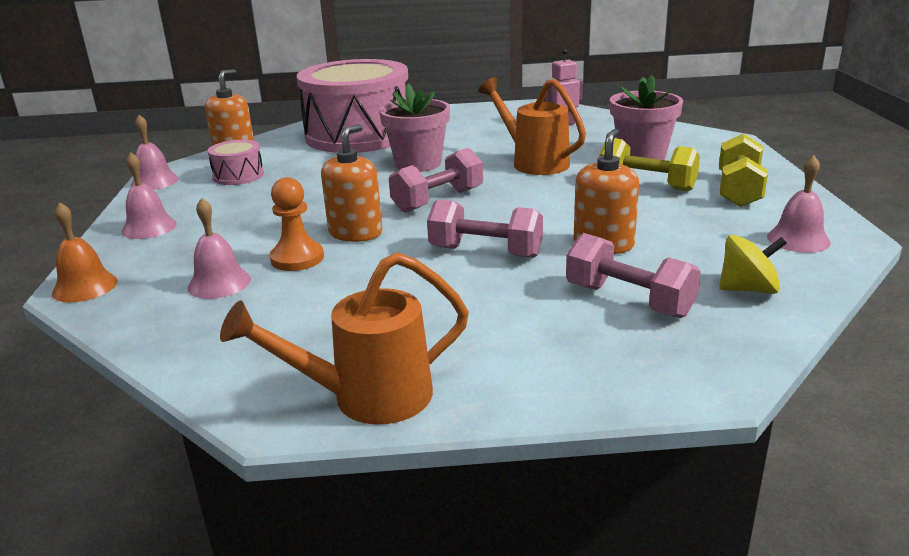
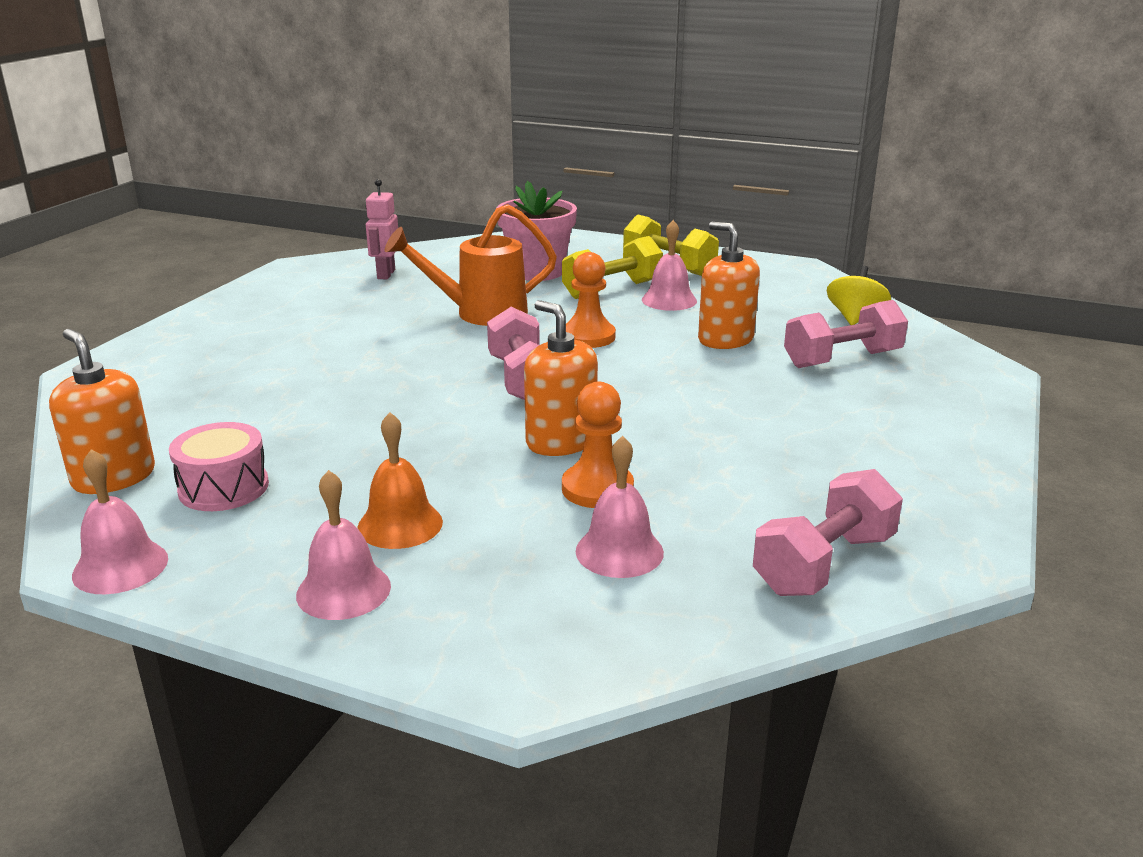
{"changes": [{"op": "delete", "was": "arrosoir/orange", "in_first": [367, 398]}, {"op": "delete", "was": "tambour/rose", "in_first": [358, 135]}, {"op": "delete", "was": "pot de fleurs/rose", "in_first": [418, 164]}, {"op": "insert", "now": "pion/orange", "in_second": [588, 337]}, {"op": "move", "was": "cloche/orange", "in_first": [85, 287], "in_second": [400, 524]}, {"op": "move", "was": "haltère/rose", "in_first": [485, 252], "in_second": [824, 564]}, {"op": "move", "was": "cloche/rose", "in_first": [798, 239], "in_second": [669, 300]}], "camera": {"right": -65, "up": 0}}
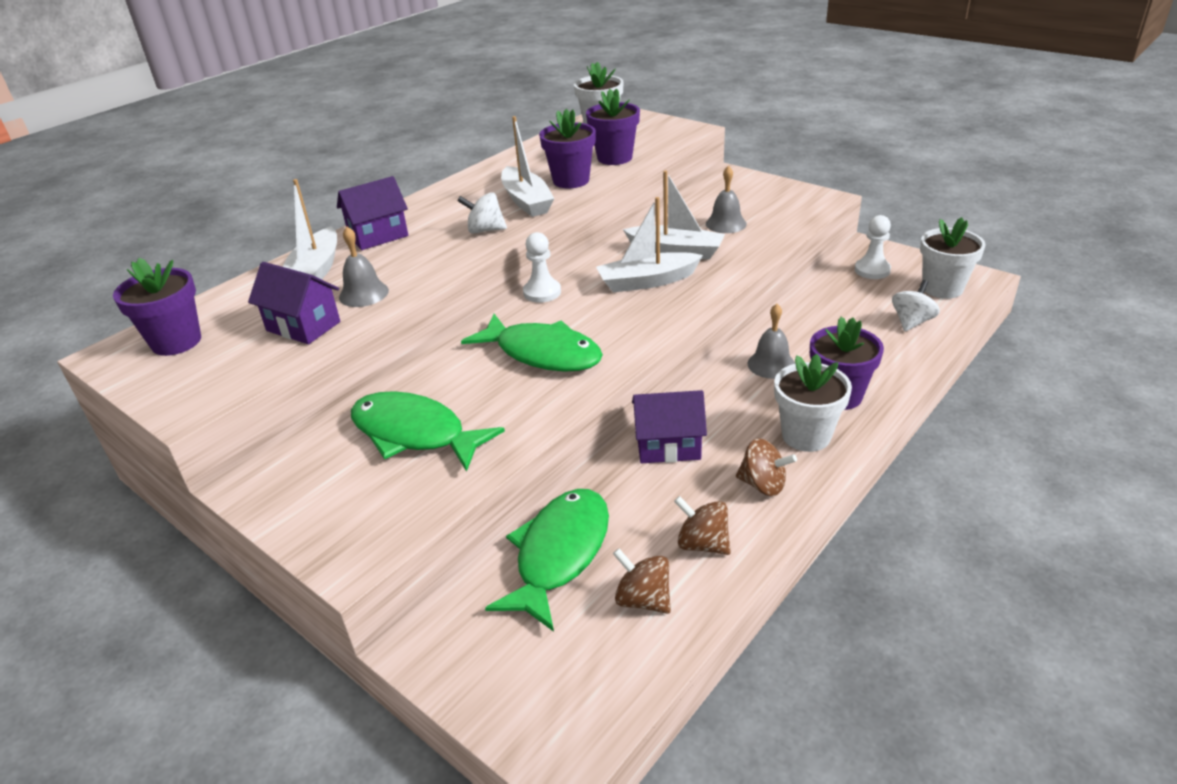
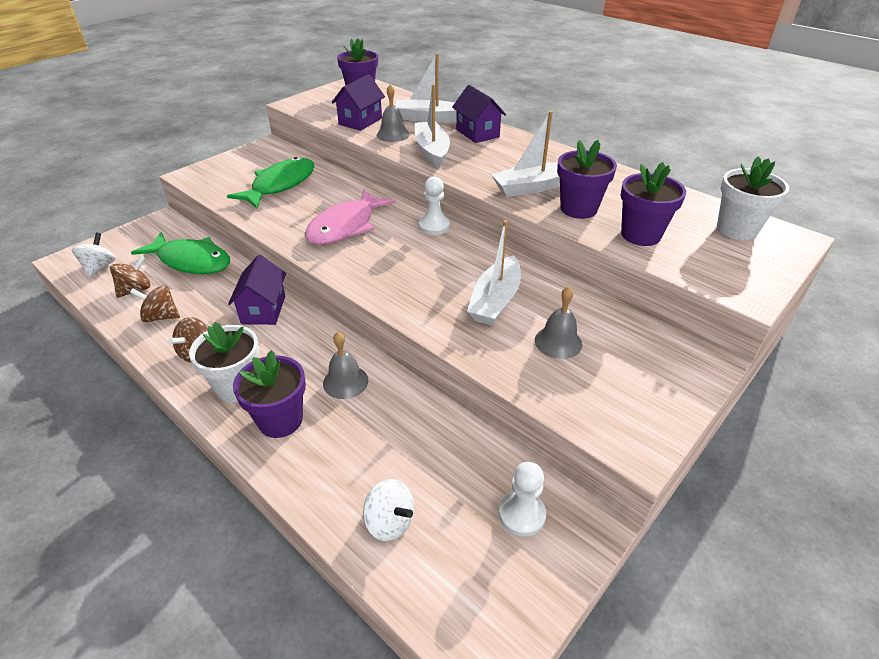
{"changes": [{"op": "delete", "was": "pot de fleurs/blanc", "in_first": [942, 288]}, {"op": "move", "was": "toupie/blanc", "in_first": [485, 230], "in_second": [99, 267]}, {"op": "move", "was": "bateau/blanc", "in_first": [647, 281], "in_second": [432, 151]}, {"op": "recolor", "was": "poisson/vert", "now": "poisson/rose", "in_first": [543, 353], "in_second": [345, 226]}, {"op": "rotate", "was": "toupie/marron", "in_first": [702, 544], "in_second": [161, 317], "clockwise": -120}], "camera": {"right": 90, "up": 5}}
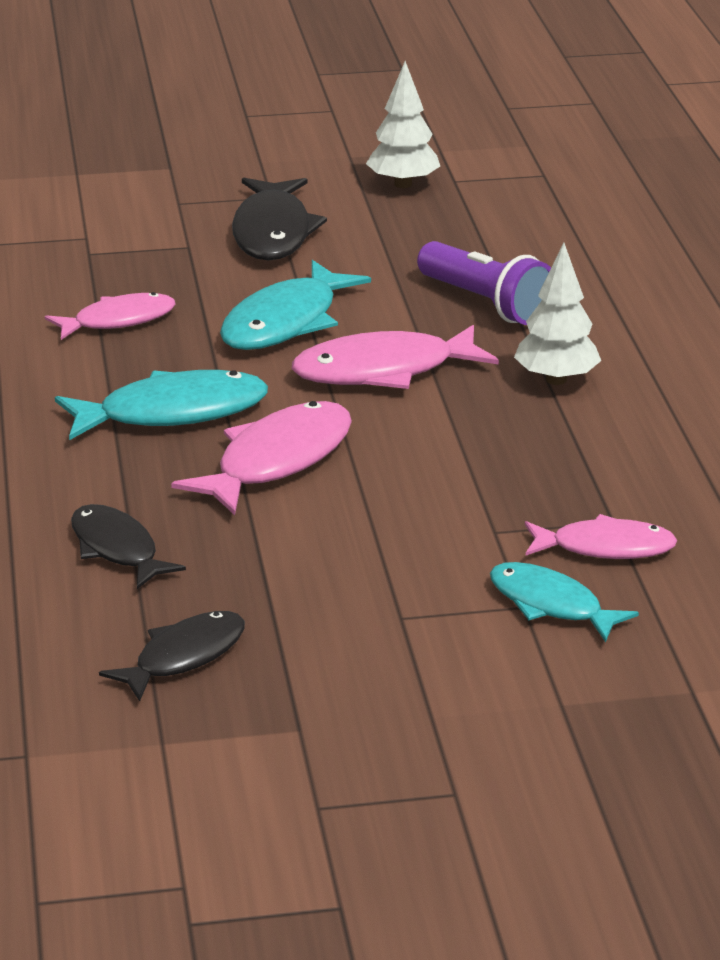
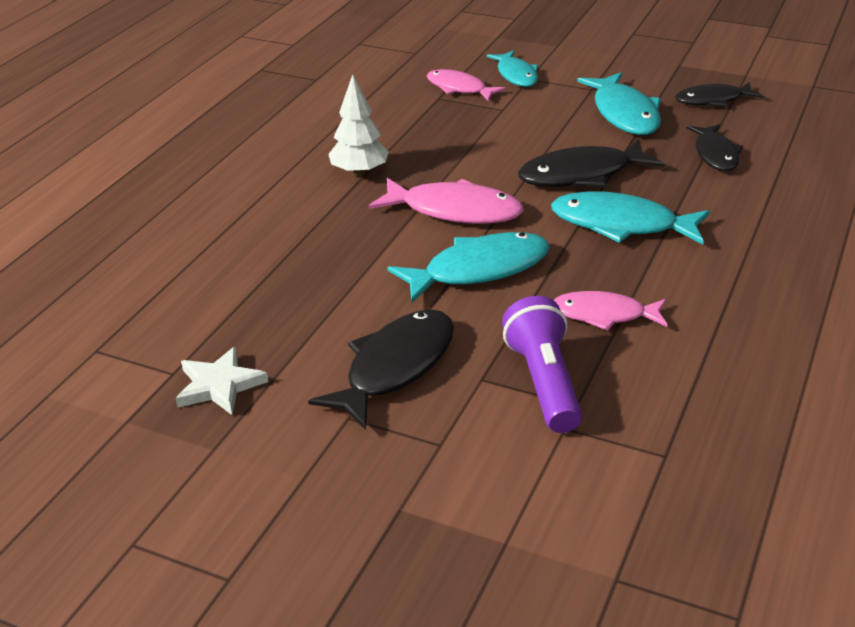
{"changes": [{"op": "insert", "now": "poisson/turquoise", "in_second": [624, 114]}, {"op": "move", "was": "lampe de poche/violet", "in_first": [485, 303], "in_second": [544, 382]}, {"op": "replace", "was": "arbre/blanc", "now": "étoile/blanc", "in_first": [403, 184], "in_second": [219, 385]}, {"op": "recolor", "was": "poisson/rose", "now": "poisson/noir", "in_first": [277, 461], "in_second": [581, 175]}], "camera": {"right": -145, "up": 5}}
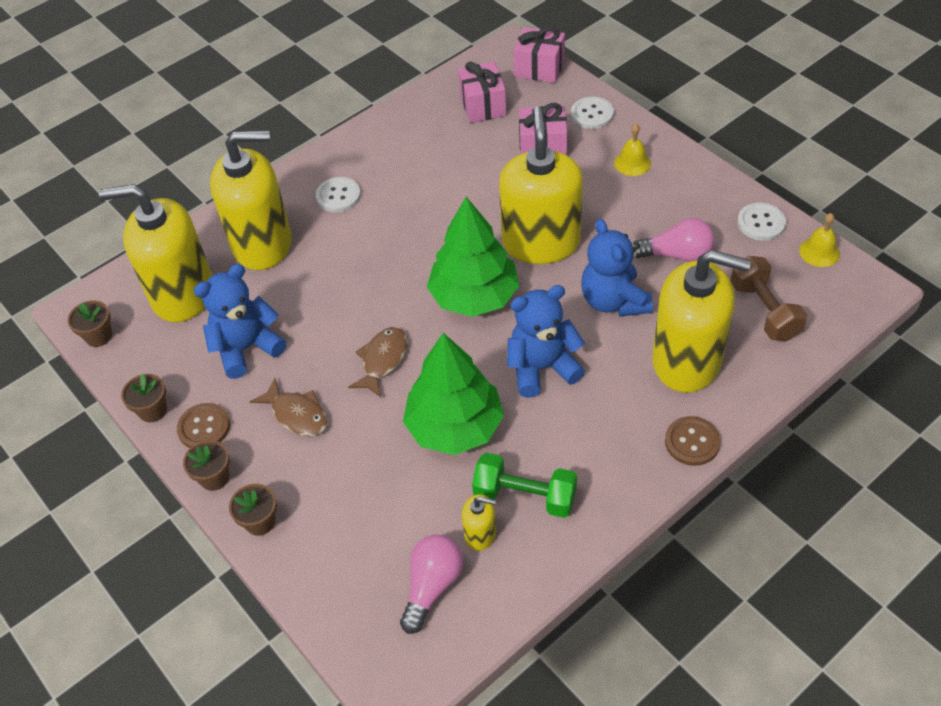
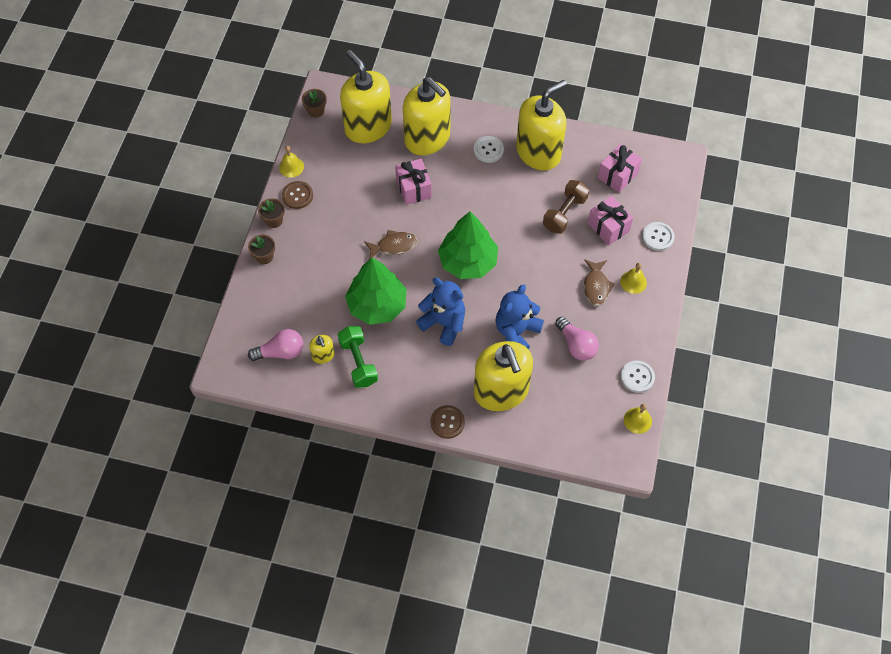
{"changes": [{"op": "delete", "was": "ours en peluche/bleu", "in_first": [246, 348]}, {"op": "move", "was": "poisson/marron", "in_first": [297, 414], "in_second": [596, 286]}, {"op": "move", "was": "distributeur de savon/jaune", "in_first": [541, 242], "in_second": [538, 152]}, {"op": "move", "was": "cadeau/rose", "in_first": [539, 68], "in_second": [413, 189]}, {"op": "move", "was": "haltère/marron", "in_first": [764, 311], "in_second": [564, 213]}, {"op": "replace", "was": "pot de fleurs/marron", "now": "cloche/jaune", "in_first": [153, 410], "in_second": [291, 167]}], "camera": {"right": 50, "up": 10}}
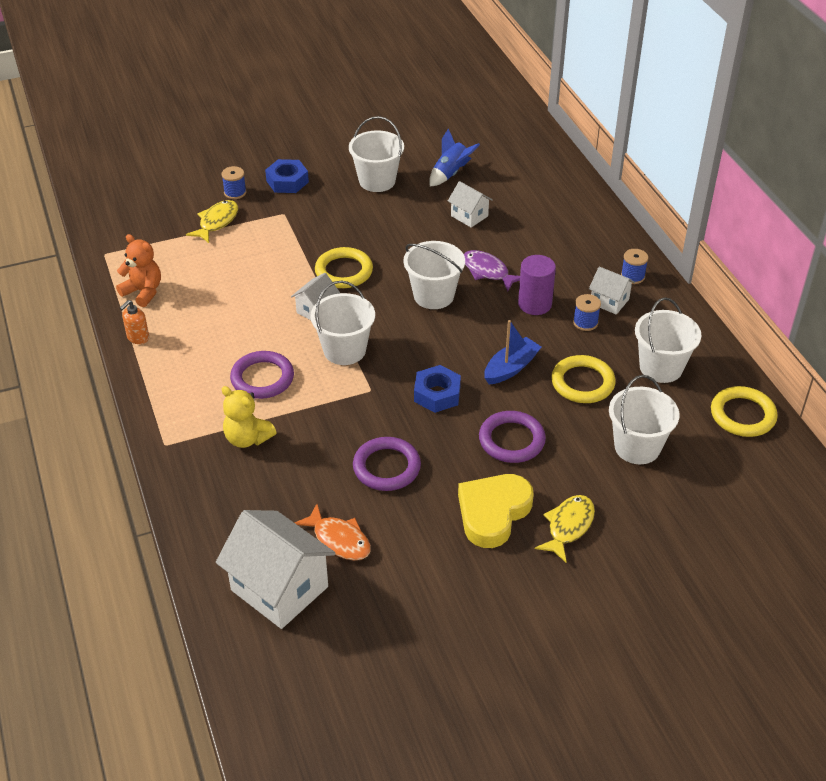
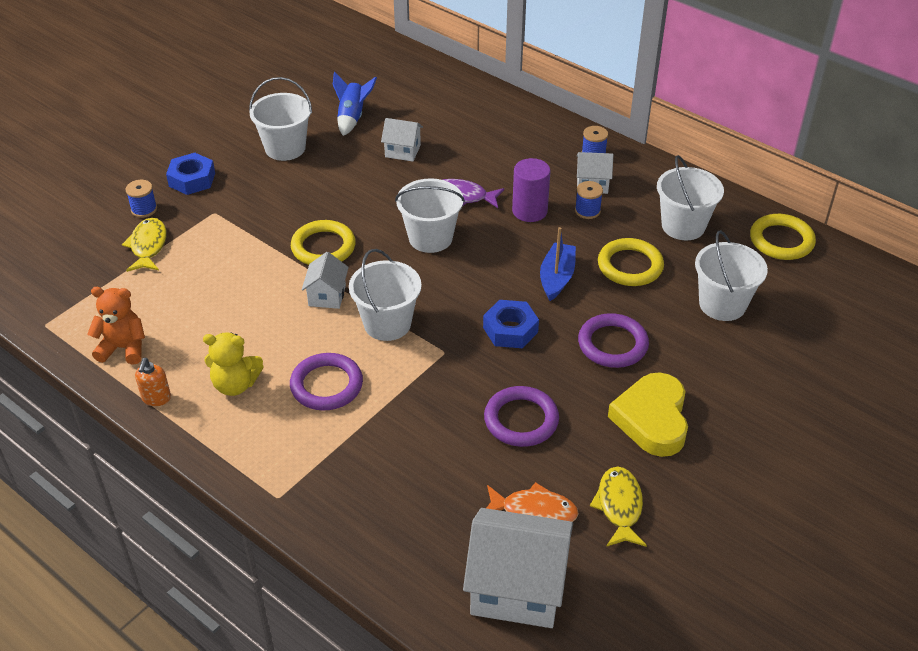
{"changes": [{"op": "move", "was": "ours en peluche/jaune", "in_first": [247, 438], "in_second": [235, 384]}, {"op": "move", "was": "poisson/jaune", "in_first": [568, 526], "in_second": [619, 506]}], "camera": {"right": -30, "up": 0}}
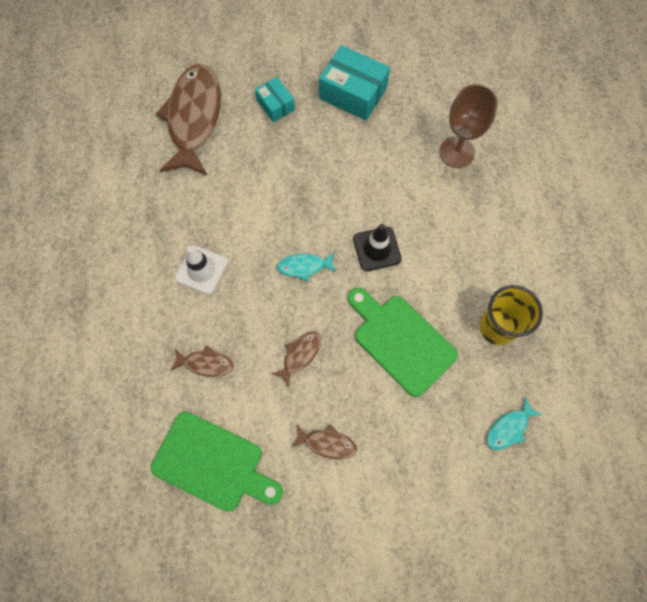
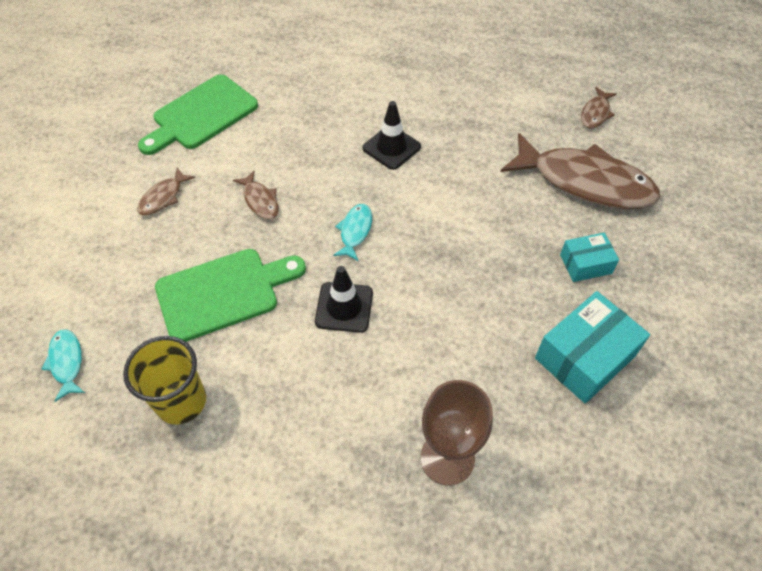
{"changes": [{"op": "move", "was": "poisson/marron", "in_first": [206, 363], "in_second": [595, 113]}, {"op": "recolor", "was": "cône de chantier/blanc", "now": "cône de chantier/noir", "in_first": [201, 270], "in_second": [391, 147]}], "camera": {"right": 110, "up": -15}}
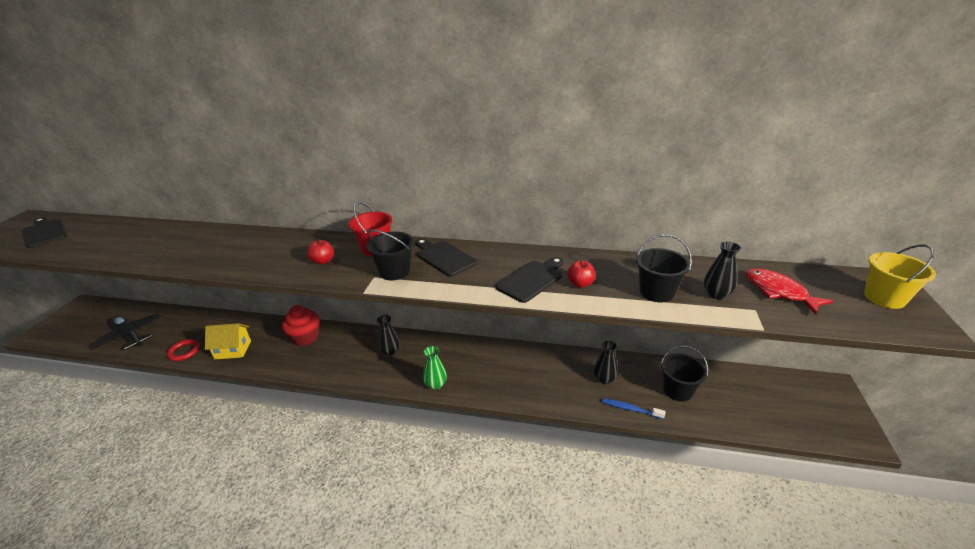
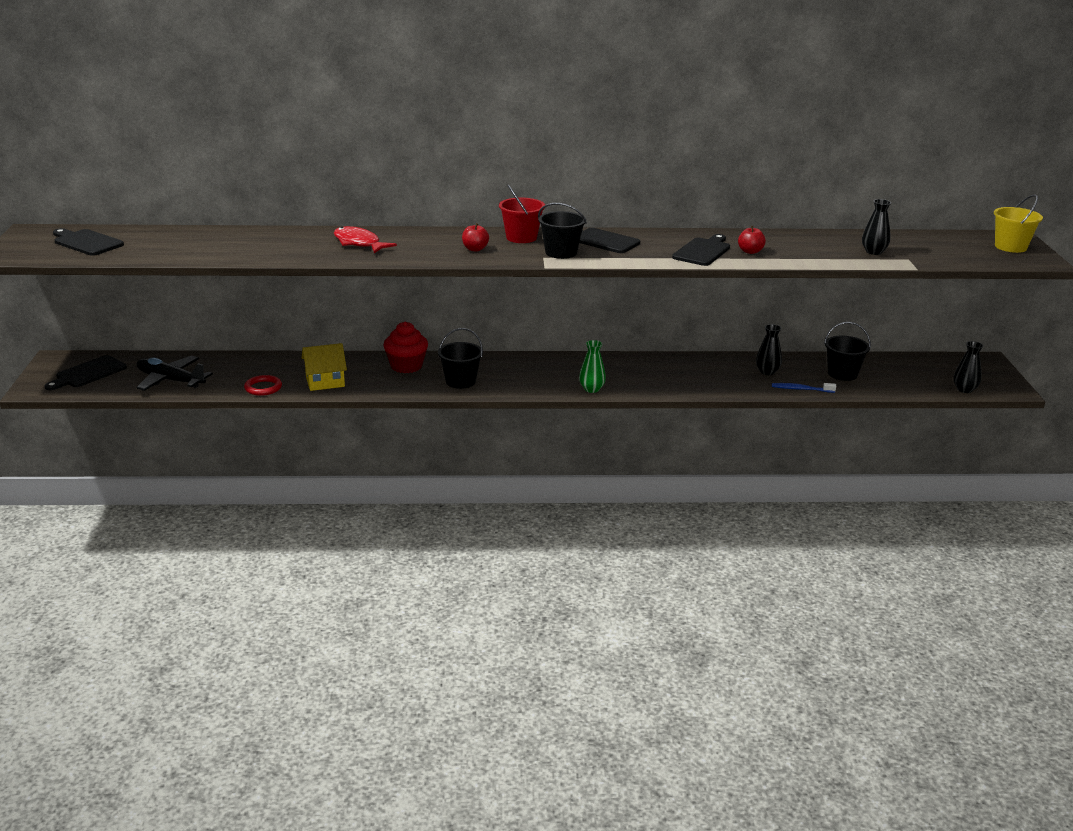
{"changes": [{"op": "insert", "now": "planche à découper/noir", "in_second": [88, 373]}, {"op": "move", "was": "vase/noir", "in_first": [390, 351], "in_second": [964, 389]}, {"op": "move", "was": "seau/noir", "in_first": [656, 292], "in_second": [460, 381]}, {"op": "move", "was": "poisson/rouge", "in_first": [778, 291], "in_second": [359, 243]}], "camera": {"right": -15, "up": -5}}
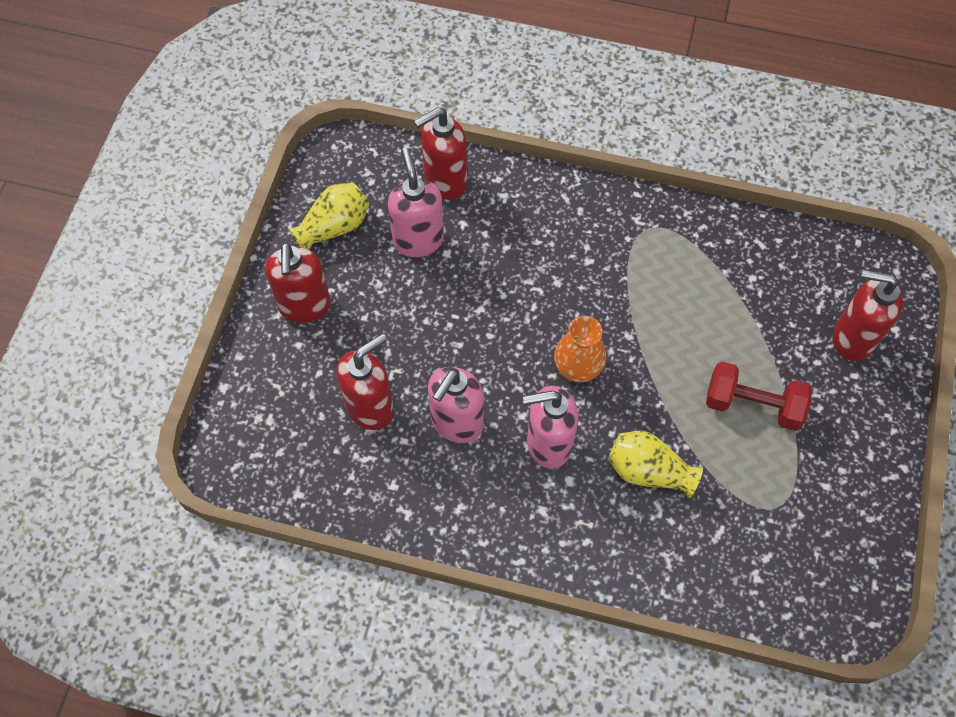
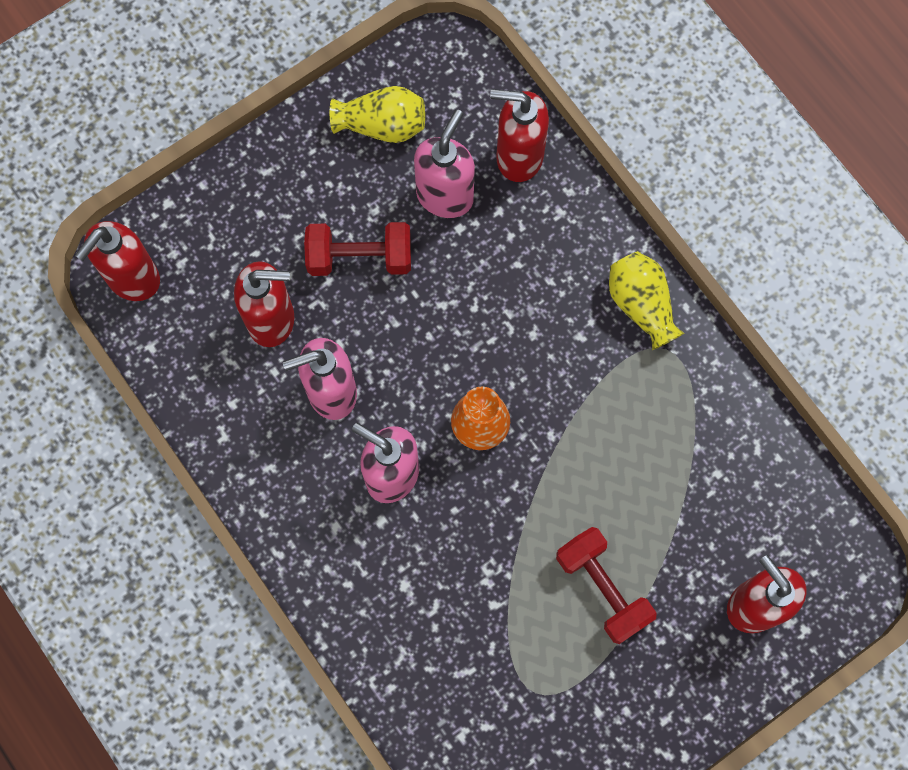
{"changes": [{"op": "insert", "now": "haltère/rouge", "in_second": [360, 257]}, {"op": "move", "was": "distributeur de savon/rouge", "in_first": [304, 306], "in_second": [132, 278]}, {"op": "move", "was": "vase/jaune", "in_first": [648, 471], "in_second": [641, 305]}], "camera": {"right": 40, "up": 10}}
